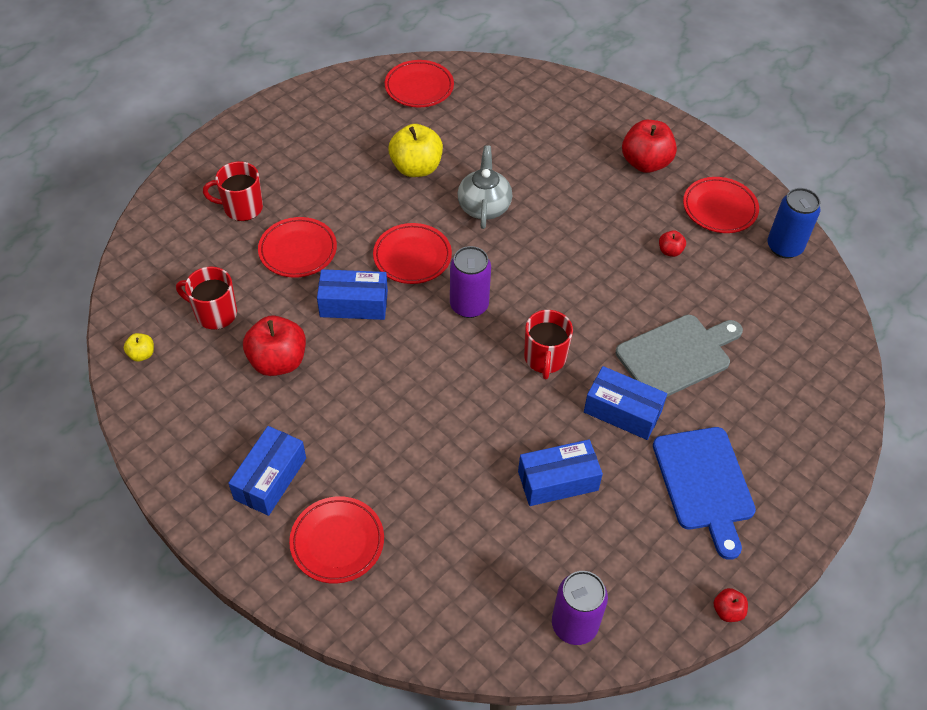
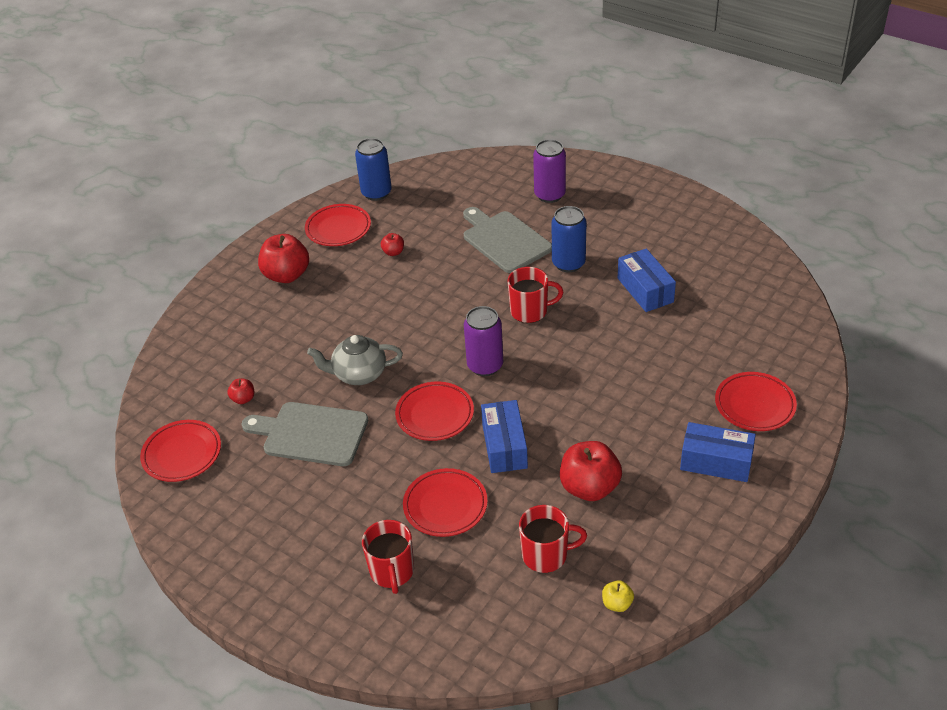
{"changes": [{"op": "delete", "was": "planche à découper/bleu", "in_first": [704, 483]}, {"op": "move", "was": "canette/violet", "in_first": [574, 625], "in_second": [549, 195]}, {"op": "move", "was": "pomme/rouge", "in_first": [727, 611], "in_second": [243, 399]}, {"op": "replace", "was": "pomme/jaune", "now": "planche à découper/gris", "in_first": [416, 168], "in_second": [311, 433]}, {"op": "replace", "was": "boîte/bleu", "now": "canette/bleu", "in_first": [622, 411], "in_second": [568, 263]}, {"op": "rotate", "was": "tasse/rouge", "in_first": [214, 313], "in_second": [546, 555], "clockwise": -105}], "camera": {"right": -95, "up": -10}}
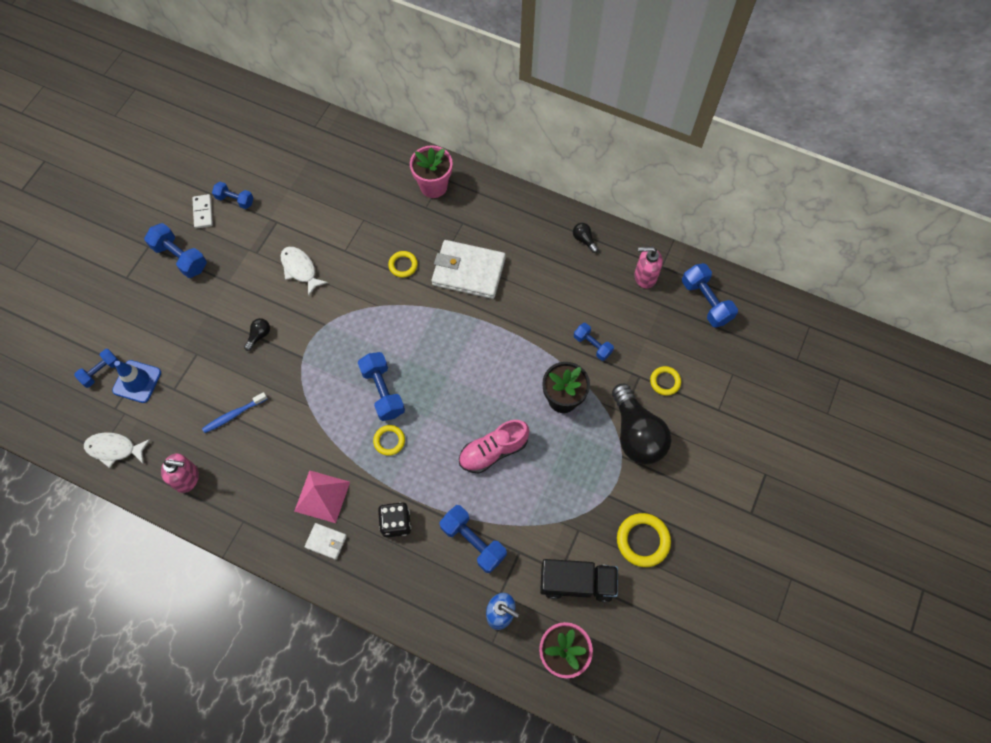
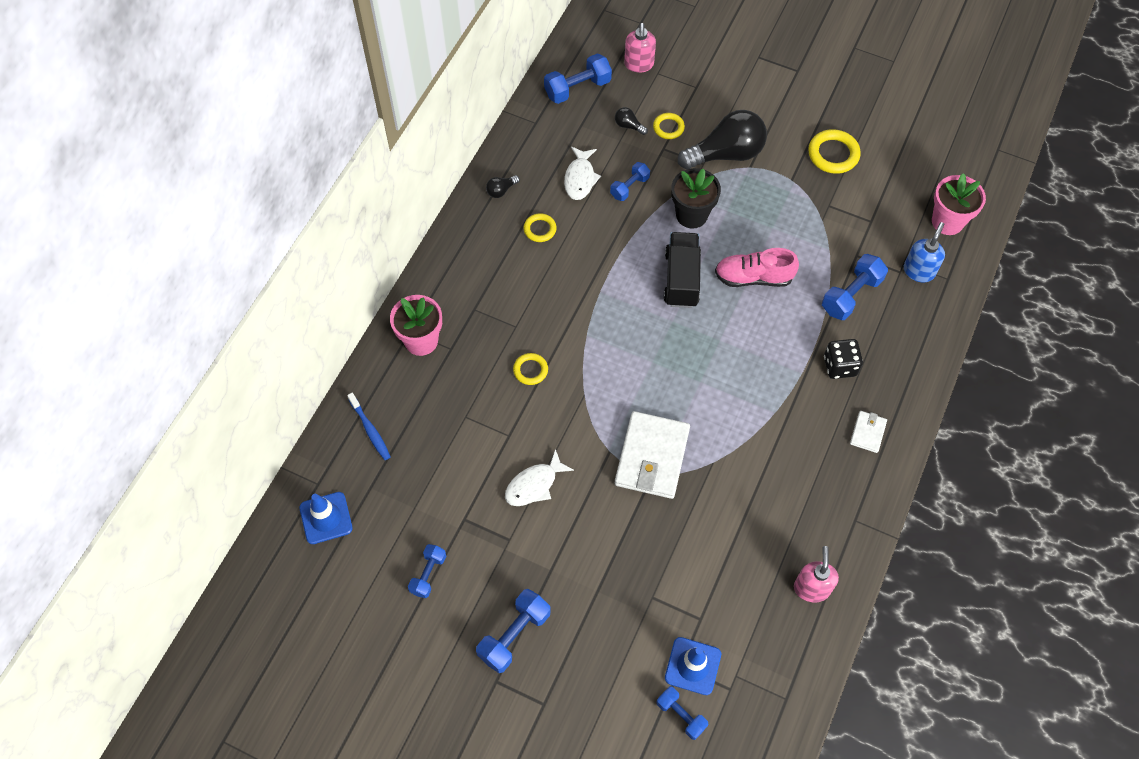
{"changes": [{"op": "delete", "was": "domino/blanc", "in_first": [203, 212]}, {"op": "delete", "was": "pyramide/rose", "in_first": [322, 496]}, {"op": "delete", "was": "haltère/bleu", "in_first": [383, 391]}, {"op": "insert", "now": "cône de chantier/bleu", "in_second": [326, 518]}, {"op": "move", "was": "poisson/blanc", "in_first": [114, 449], "in_second": [580, 178]}, {"op": "move", "was": "brosse à dents/bleu", "in_first": [234, 415], "in_second": [370, 429]}, {"op": "move", "was": "ampoule/noir", "in_first": [259, 335], "in_second": [628, 126]}, {"op": "move", "was": "anneau/jaune", "in_first": [389, 441], "in_second": [540, 229]}, {"op": "move", "was": "portefeuille/blanc", "in_first": [468, 271], "in_second": [652, 457]}, {"op": "move", "was": "camion/noir", "in_first": [577, 582], "in_second": [681, 279]}, {"op": "move", "was": "distributeur de savon/rose", "in_first": [645, 276], "in_second": [639, 64]}, {"op": "rotate", "was": "chaussure/rose", "in_first": [493, 451], "in_second": [753, 277], "clockwise": 120}], "camera": {"right": -90, "up": -5}}
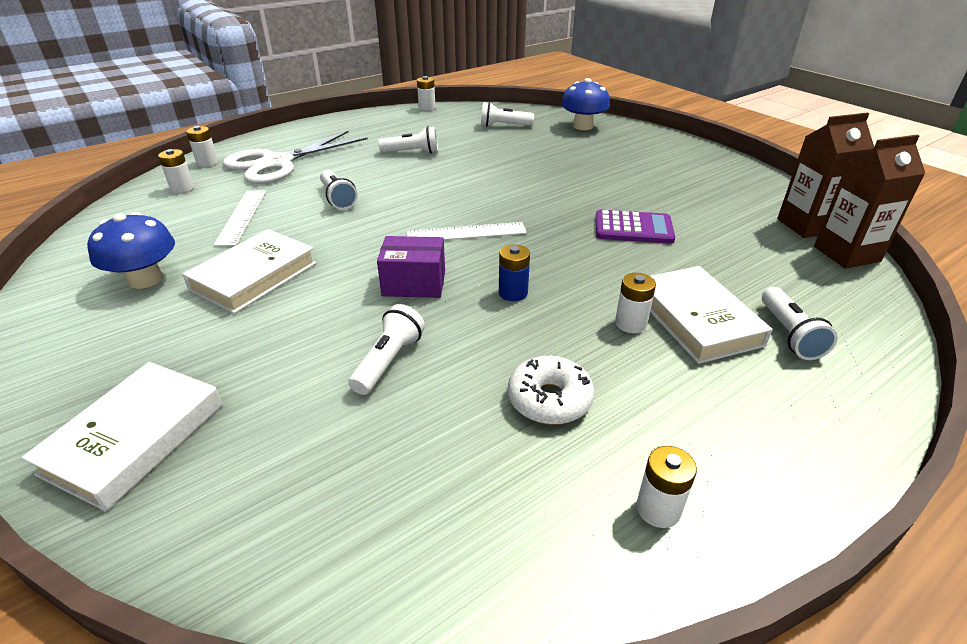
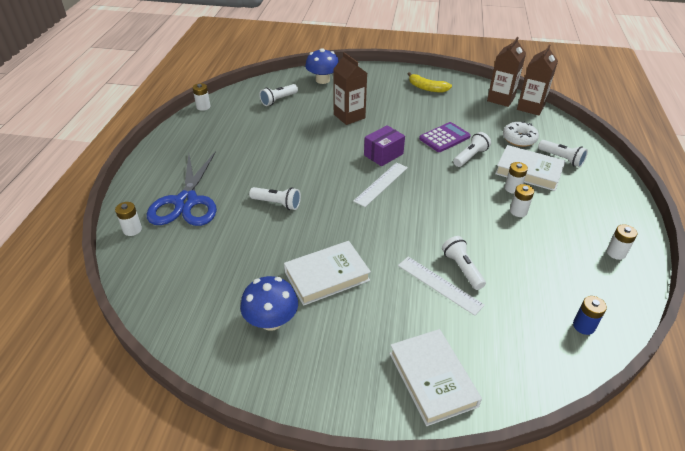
{"changes": [{"op": "insert", "now": "brique de lait/marron", "in_second": [349, 116]}, {"op": "insert", "now": "banane/jaune", "in_second": [427, 88]}, {"op": "move", "was": "pile/blanc", "in_first": [182, 188], "in_second": [518, 211]}, {"op": "move", "was": "règle/blanc", "in_first": [242, 217], "in_second": [439, 285]}, {"op": "move", "was": "boîte/violet", "in_first": [414, 283], "in_second": [383, 154]}, {"op": "move", "was": "lampe de poche/blanc", "in_first": [412, 152], "in_second": [470, 156]}, {"op": "move", "was": "pile/bleu", "in_first": [513, 293], "in_second": [583, 326]}, {"op": "move", "was": "beignet/blanc", "in_first": [549, 399], "in_second": [519, 139]}, {"op": "recolor", "was": "ciseaux/blanc", "now": "ciseaux/bleu", "in_first": [277, 163], "in_second": [186, 202]}, {"op": "rotate", "was": "livre/blanc", "in_first": [254, 276], "in_second": [327, 276], "clockwise": 75}], "camera": {"right": -45, "up": 5}}
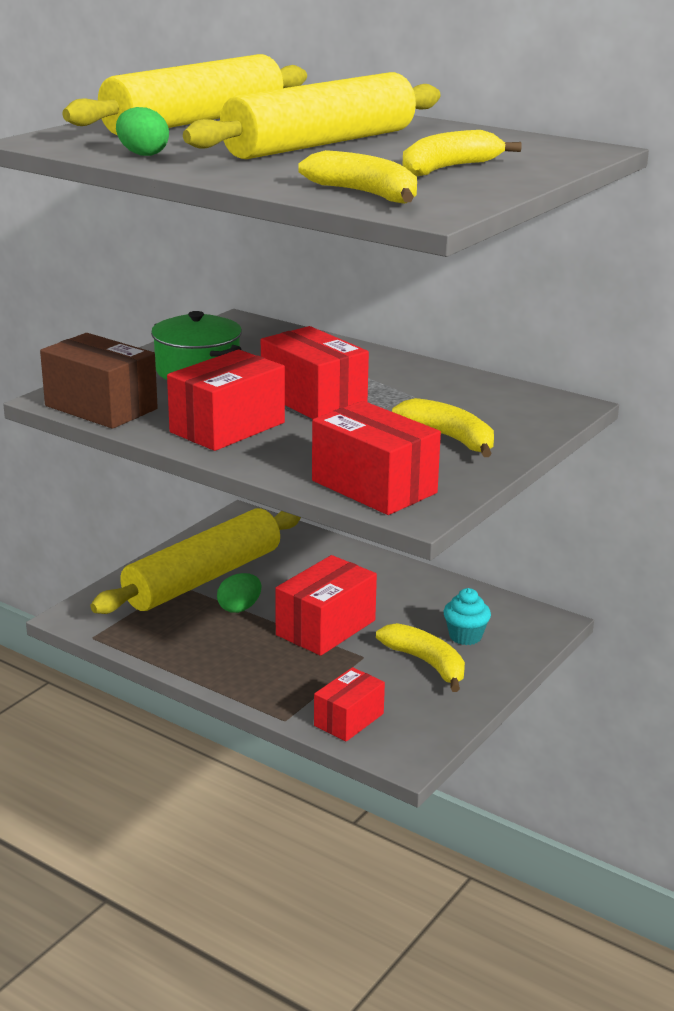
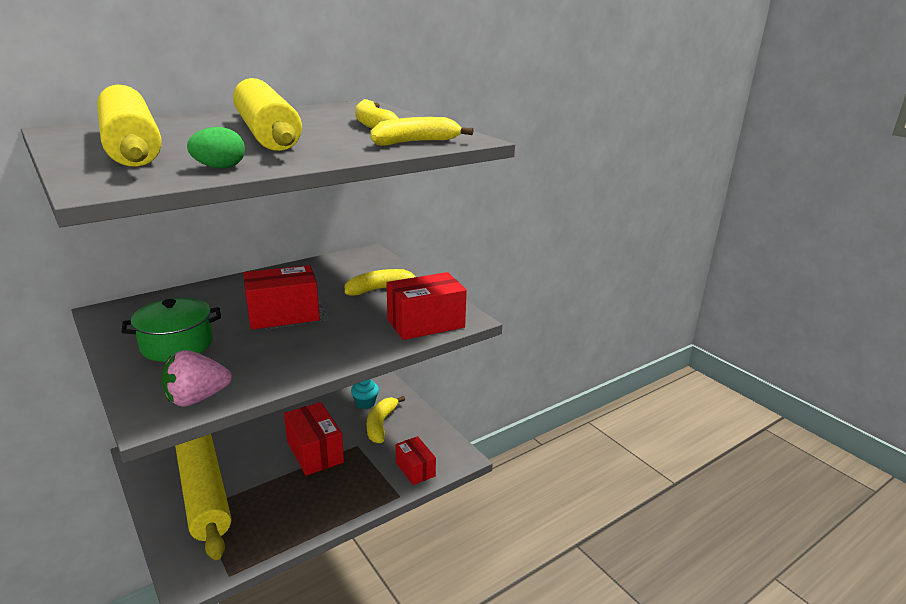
{"changes": [{"op": "delete", "was": "boîte/rouge", "in_first": [227, 427]}, {"op": "delete", "was": "œuf/vert", "in_first": [239, 608]}, {"op": "replace", "was": "boîte/marron", "now": "fraise/rose", "in_first": [101, 407], "in_second": [197, 398]}, {"op": "rotate", "was": "banane/jaune", "in_first": [427, 663], "in_second": [381, 424], "clockwise": -60}], "camera": {"right": -70, "up": 0}}
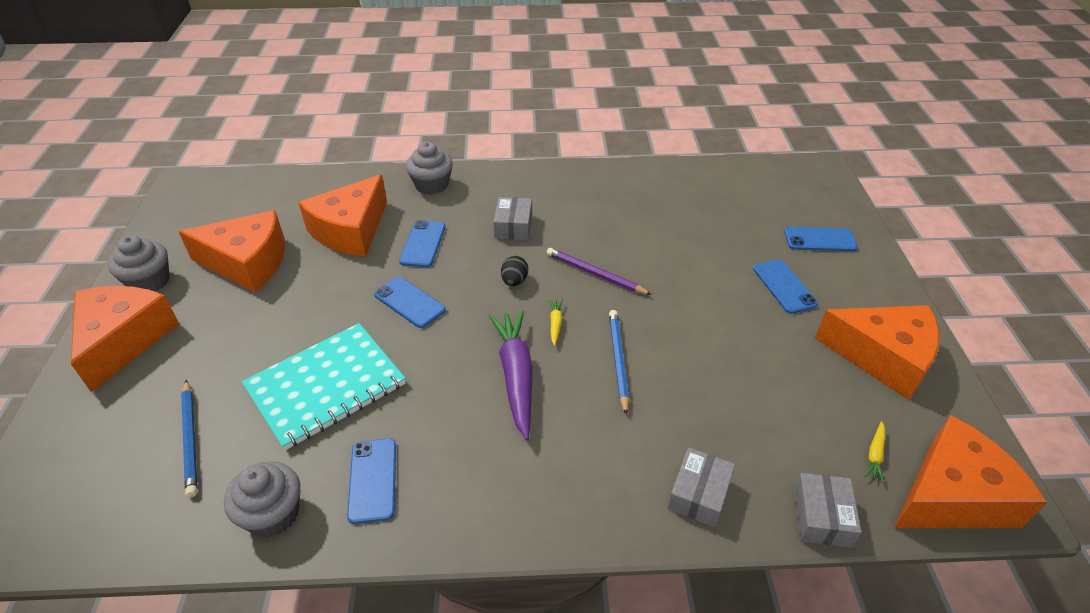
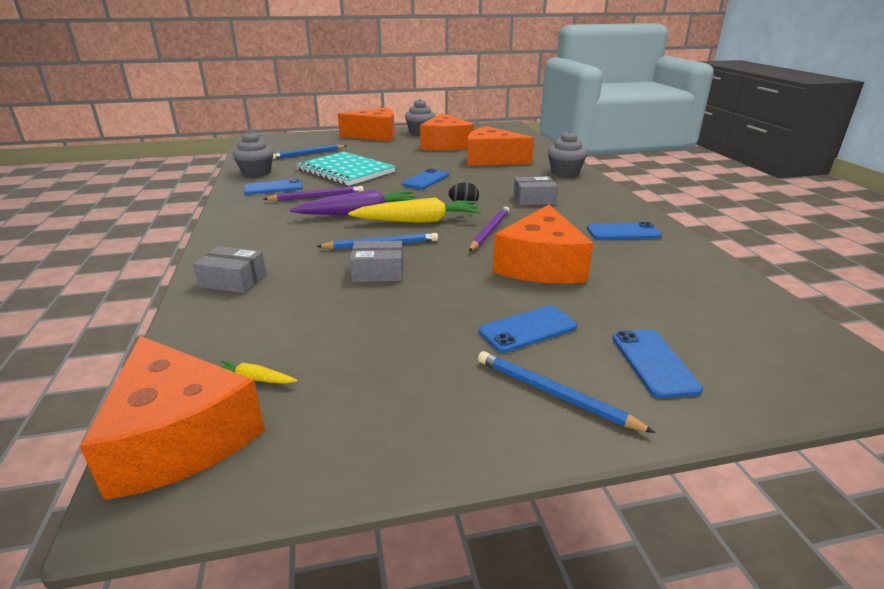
{"changes": [{"op": "insert", "now": "crayon/violet", "in_second": [317, 196]}, {"op": "insert", "now": "crayon/bleu", "in_second": [554, 394]}, {"op": "move", "was": "téléphone/bleu", "in_first": [423, 244], "in_second": [623, 232]}, {"op": "move", "was": "boîte/gris", "in_first": [821, 517], "in_second": [378, 272]}, {"op": "move", "was": "fromage/orange", "in_first": [883, 357], "in_second": [541, 265]}, {"op": "resize", "was": "carotte/jaune", "in_first": [555, 324], "in_second": [418, 221], "ratio": 2.39}], "camera": {"right": 80, "up": -15}}
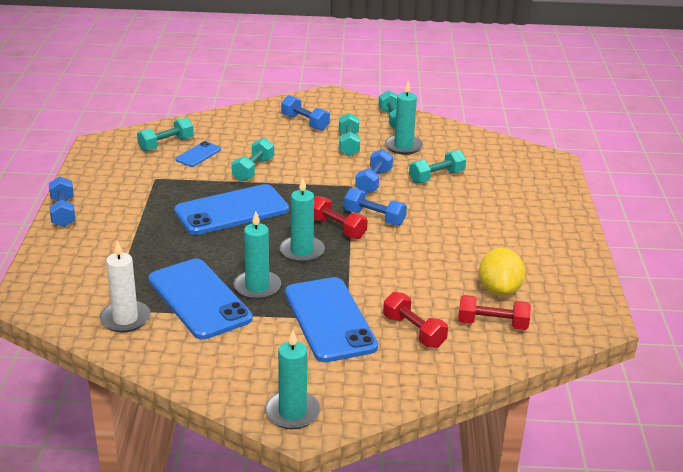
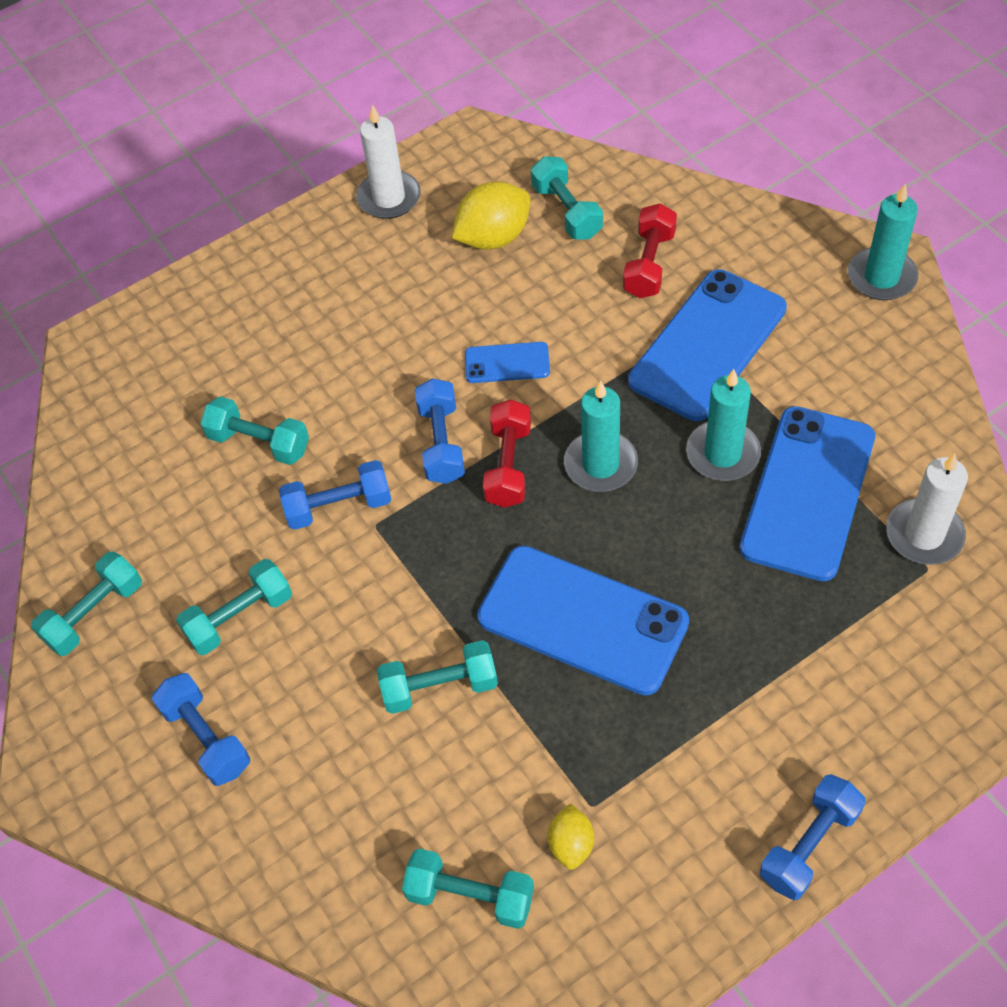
{"changes": [{"op": "delete", "was": "bougie/turquoise", "in_first": [403, 146]}, {"op": "insert", "now": "bougie/blanc", "in_second": [389, 198]}, {"op": "insert", "now": "citron/jaune", "in_second": [571, 844]}, {"op": "move", "was": "téléphone/bleu", "in_first": [198, 154], "in_second": [507, 363]}, {"op": "recolor", "was": "haltère/rouge", "now": "haltère/turquoise", "in_first": [492, 324], "in_second": [567, 211]}, {"op": "rotate", "was": "haltère/bleu", "in_first": [305, 123], "in_second": [206, 738], "clockwise": -45}], "camera": {"right": -120, "up": 25}}
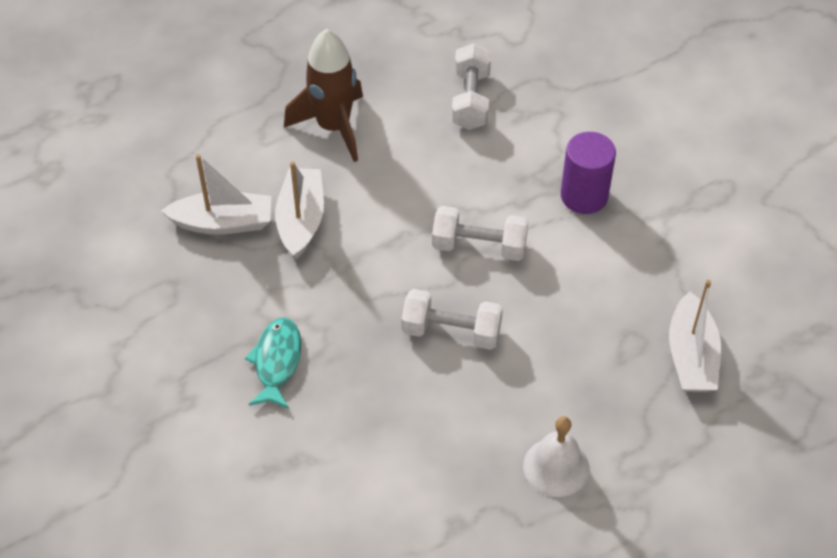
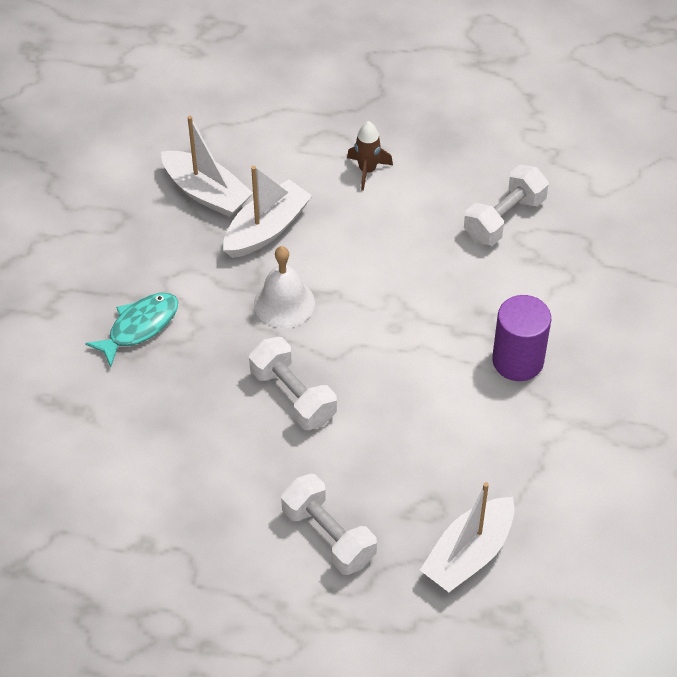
{"changes": [{"op": "move", "was": "haltère/blanc", "in_first": [479, 246], "in_second": [328, 535]}, {"op": "move", "was": "cloche/blanc", "in_first": [556, 467], "in_second": [284, 303]}, {"op": "resize", "was": "fusée/marron", "in_first": [333, 127], "in_second": [367, 170], "ratio": 0.51}], "camera": {"right": 40, "up": 0}}
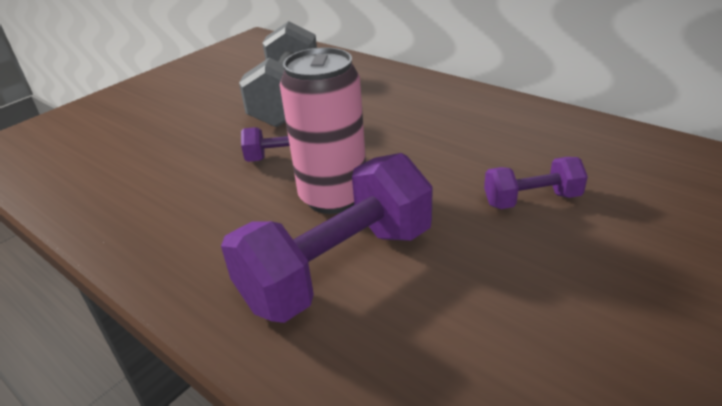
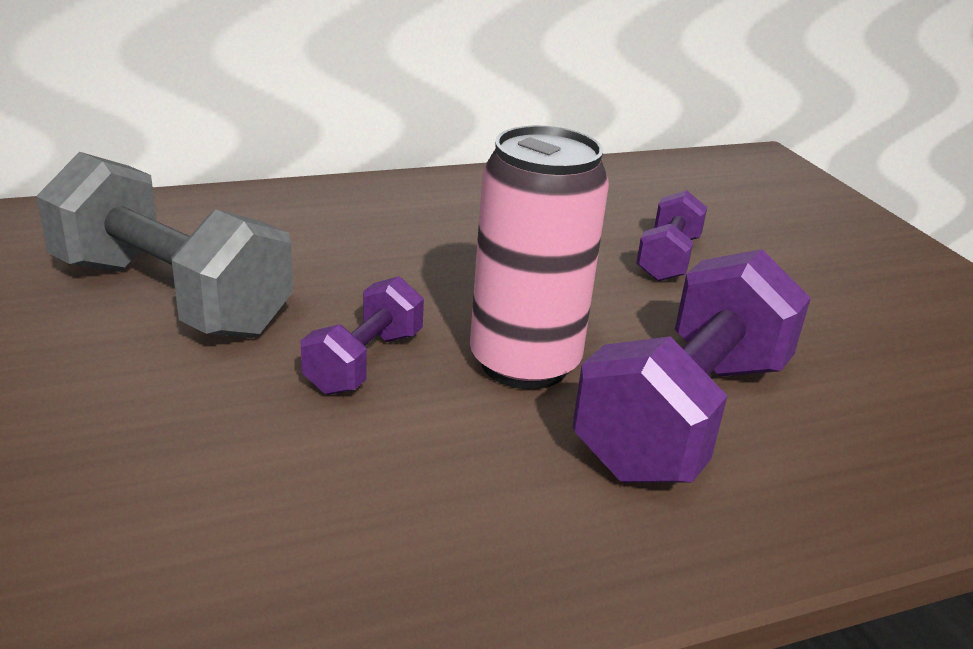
{"changes": [{"op": "rotate", "was": "haltère/violet", "in_first": [338, 267], "in_second": [684, 415], "clockwise": 45}], "camera": {"right": -65, "up": -5}}
